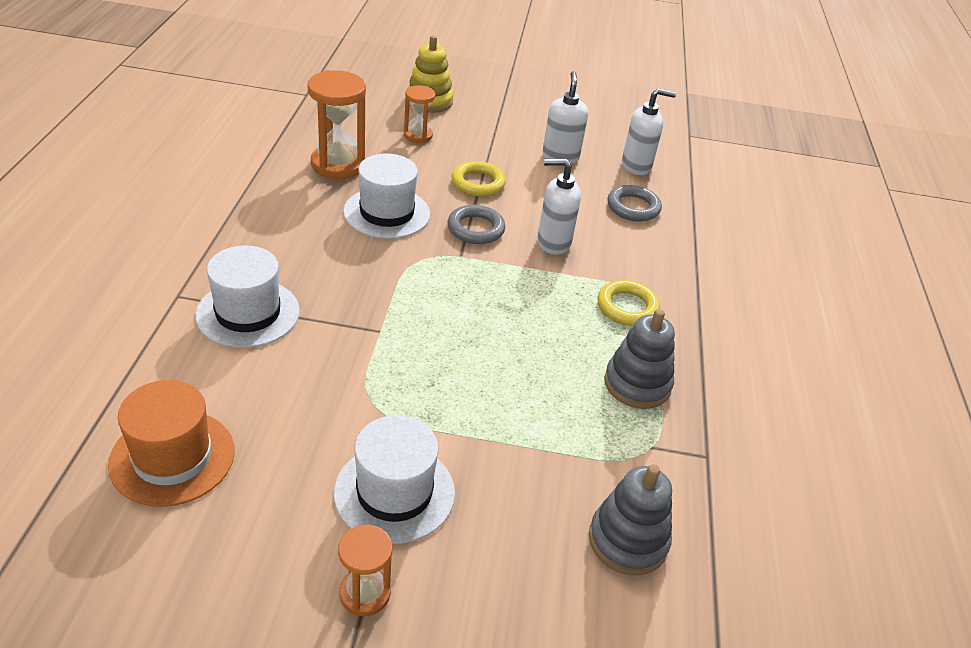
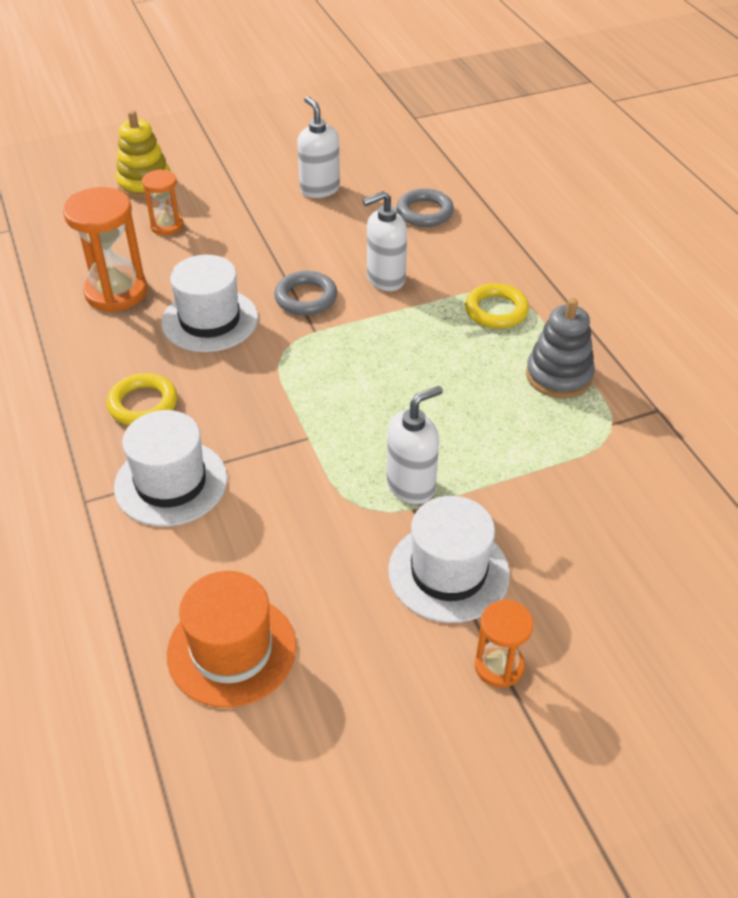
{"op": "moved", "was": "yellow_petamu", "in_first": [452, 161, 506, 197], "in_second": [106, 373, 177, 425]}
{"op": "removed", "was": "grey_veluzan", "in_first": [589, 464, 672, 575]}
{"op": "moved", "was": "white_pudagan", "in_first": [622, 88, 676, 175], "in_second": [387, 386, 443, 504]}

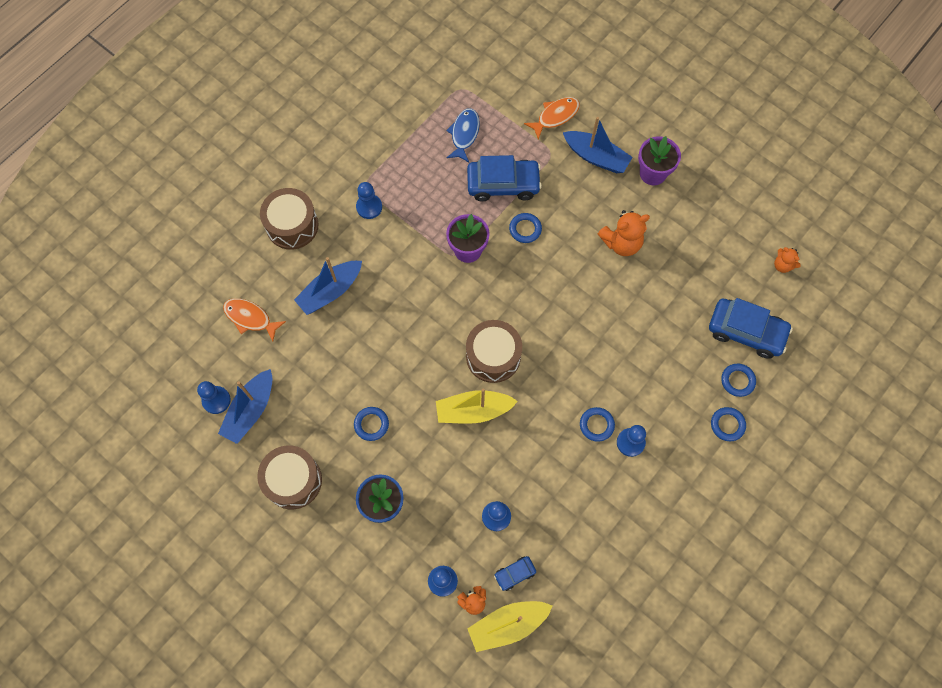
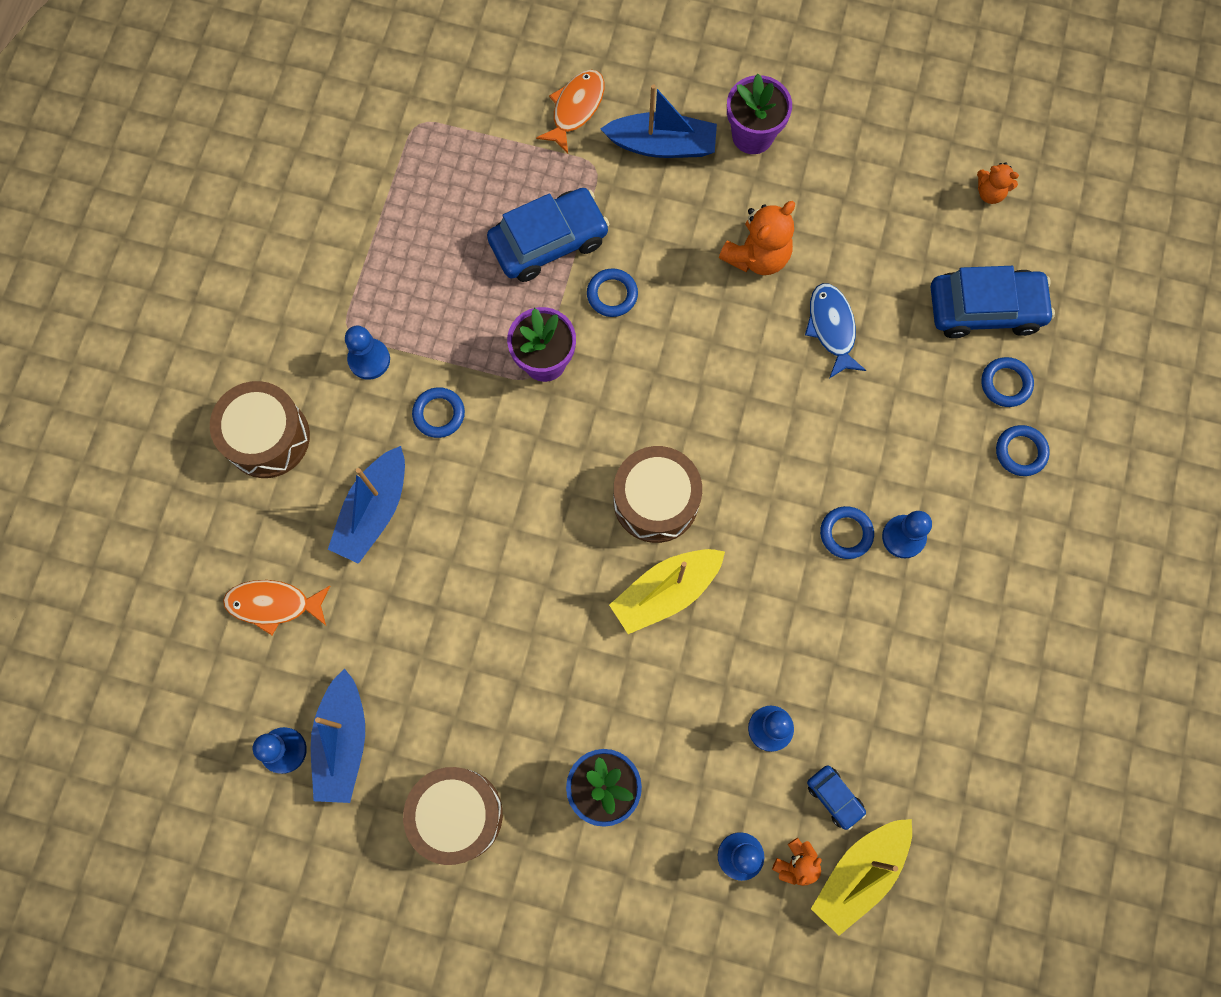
{"op": "moved", "was": "blue_petamu", "in_first": [354, 407, 389, 441], "in_second": [412, 387, 465, 438]}
{"op": "moved", "was": "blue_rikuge", "in_first": [446, 108, 480, 162], "in_second": [805, 283, 866, 379]}
{"op": "turned", "was": "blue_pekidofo", "in_first": [494, 556, 536, 591], "in_second": [807, 765, 866, 830], "clockwise": -75}

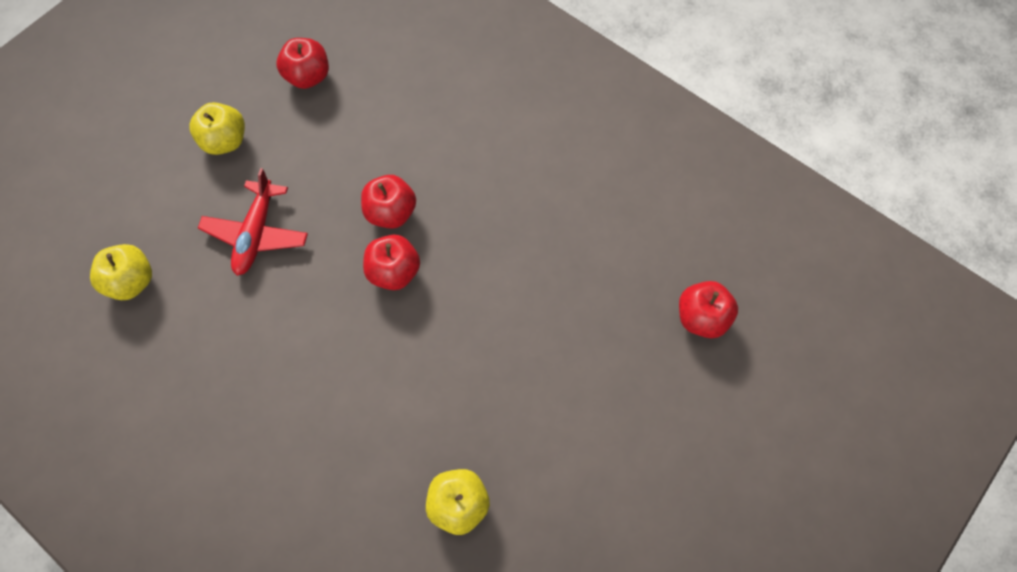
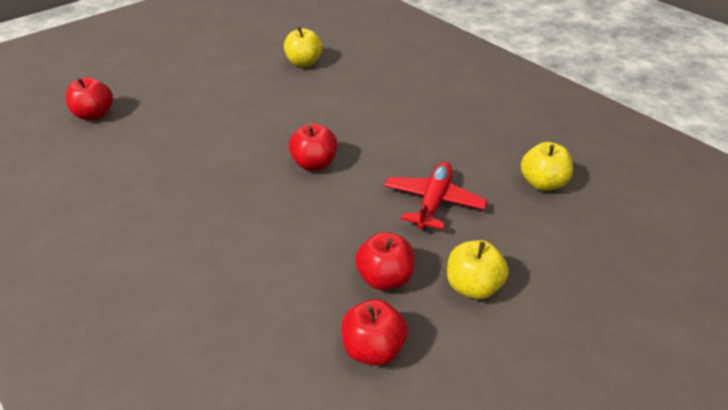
{"op": "moved", "was": "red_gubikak", "in_first": [361, 175, 416, 229], "in_second": [355, 232, 415, 290]}

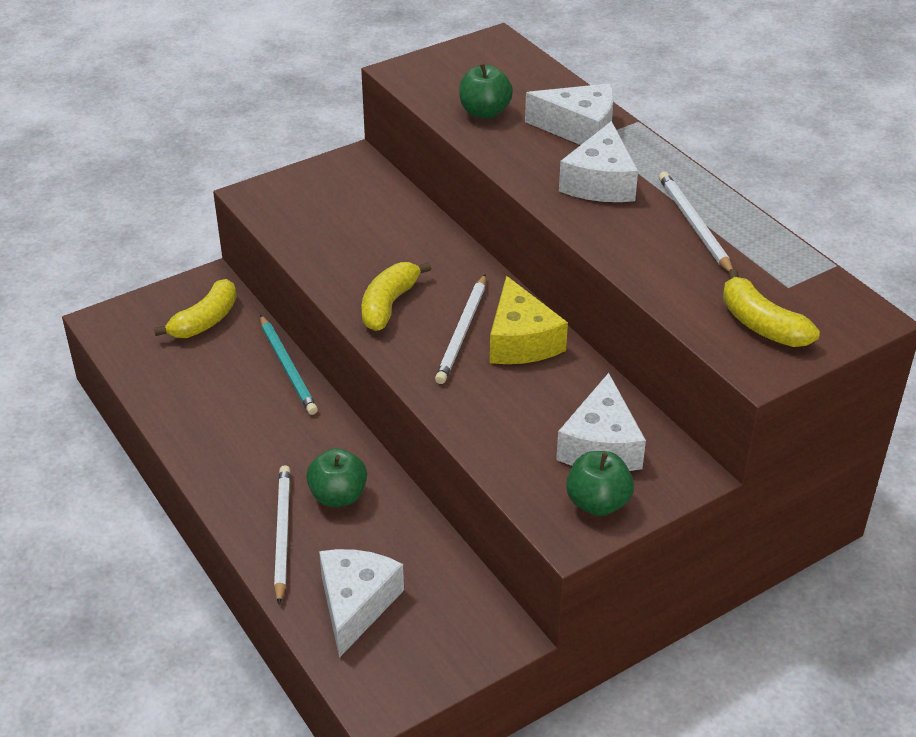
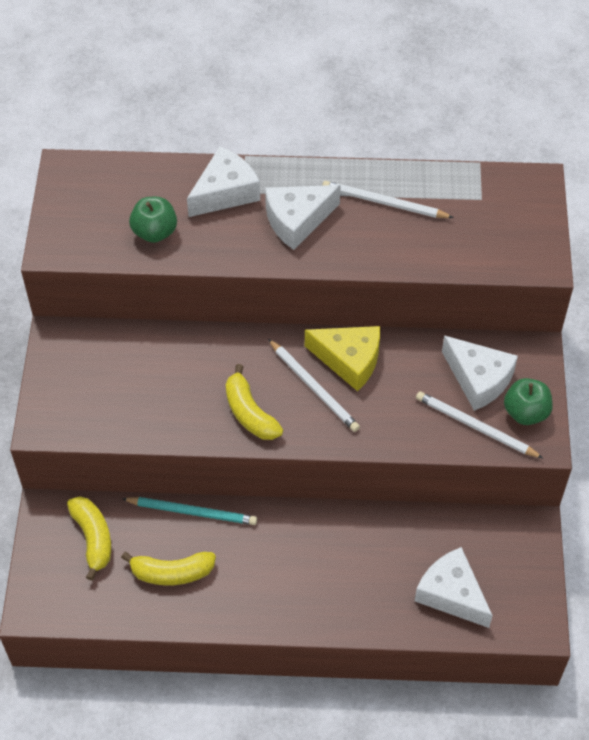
{"op": "moved", "was": "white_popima", "in_first": [274, 465, 291, 605], "in_second": [416, 391, 543, 458]}
{"op": "removed", "was": "green_gubikak", "in_first": [306, 448, 367, 507]}
{"op": "turned", "was": "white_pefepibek", "in_first": [559, 121, 638, 202], "in_second": [265, 185, 341, 250], "clockwise": 105}
{"op": "moved", "was": "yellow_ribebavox", "in_first": [723, 269, 820, 347], "in_second": [121, 552, 216, 585]}

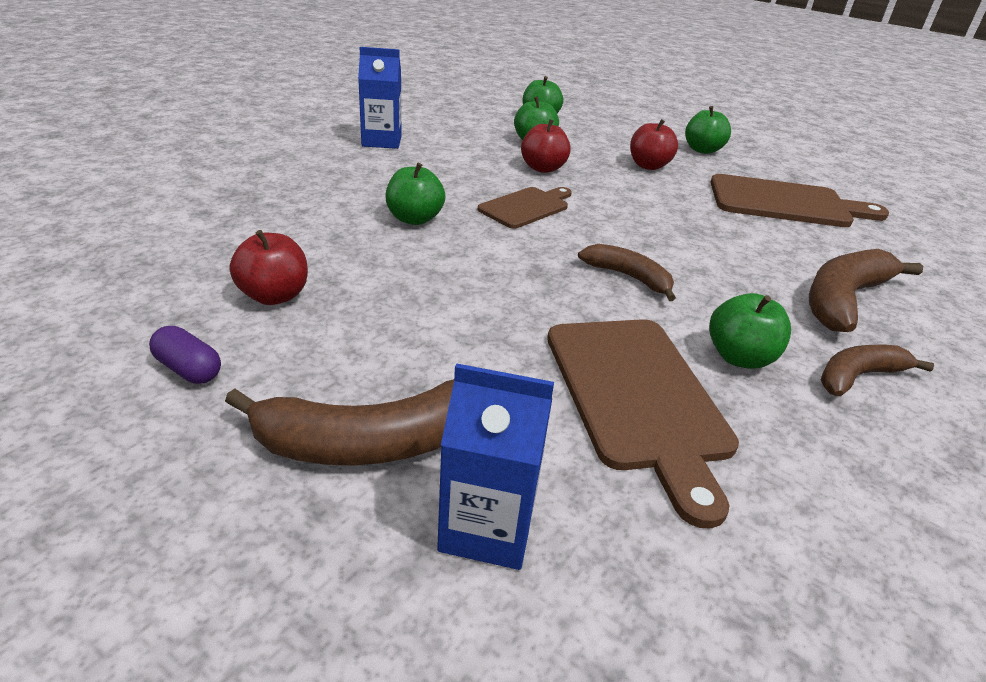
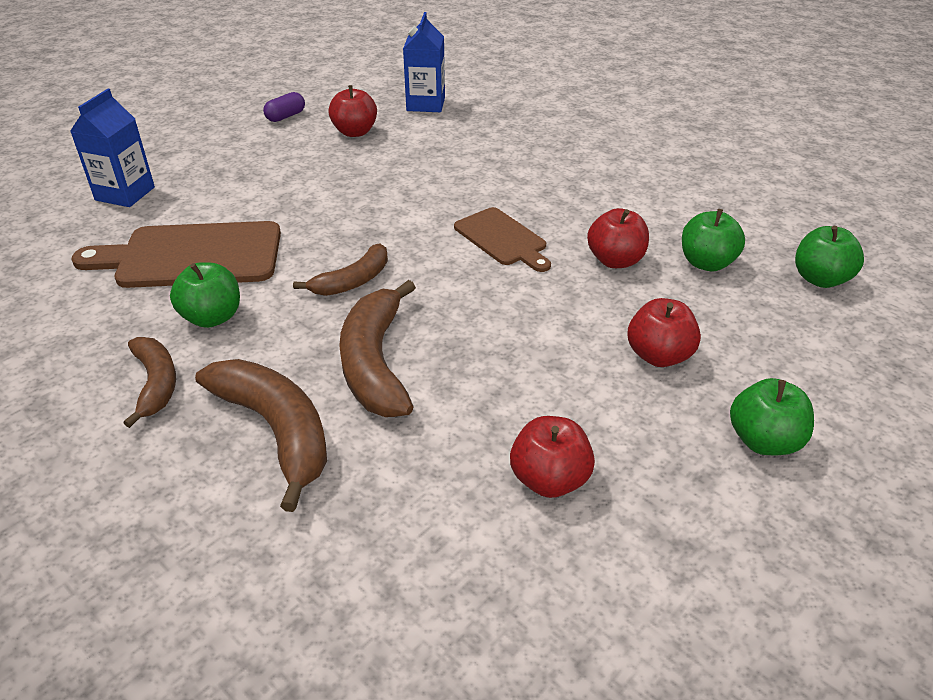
{"op": "moved", "was": "brown_ribebavox", "in_first": [225, 379, 454, 466], "in_second": [339, 280, 416, 417]}
{"op": "moved", "was": "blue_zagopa", "in_first": [358, 47, 402, 149], "in_second": [403, 12, 445, 112]}
{"op": "removed", "was": "green_gubikak", "in_first": [386, 163, 445, 225]}
{"op": "replaced", "was": "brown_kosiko", "now": "red_gubikak", "in_first": [710, 174, 889, 227], "in_second": [510, 416, 595, 498]}

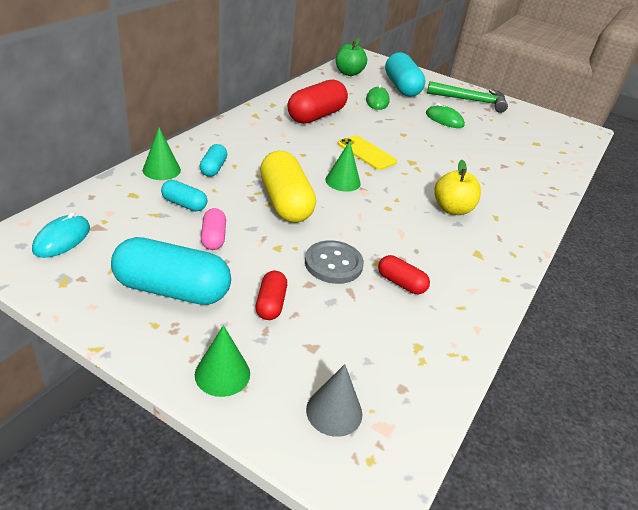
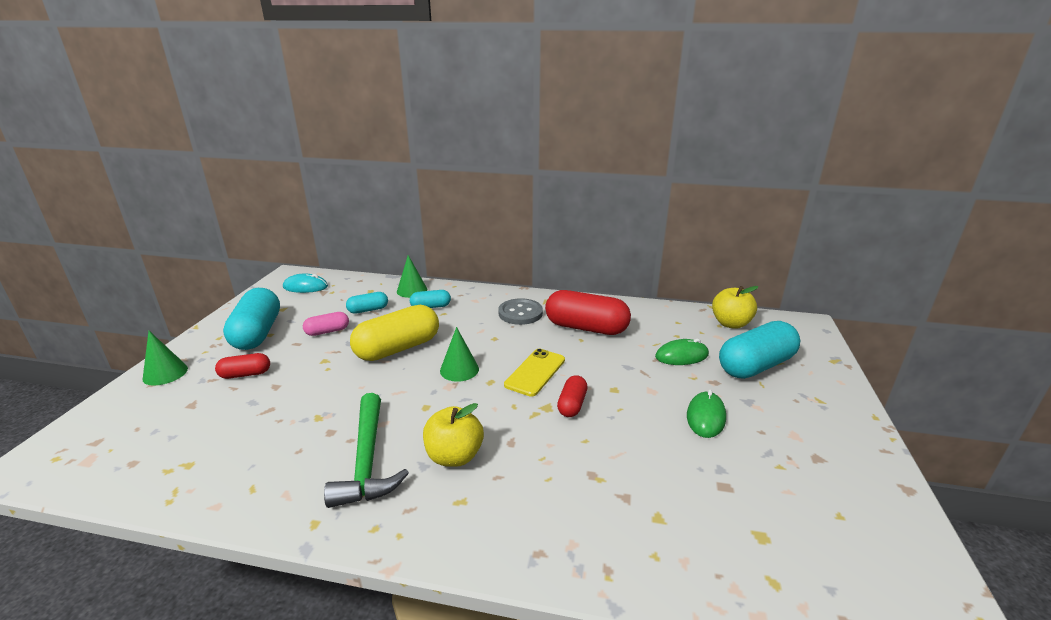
{"op": "turned", "was": "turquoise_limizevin", "in_first": [161, 180, 207, 211], "in_second": [346, 292, 388, 314], "clockwise": 60}
{"op": "moved", "was": "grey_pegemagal", "in_first": [305, 240, 364, 284], "in_second": [498, 298, 543, 325]}
{"op": "removed", "was": "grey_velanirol", "in_first": [306, 364, 363, 437]}
{"op": "recoloured", "was": "green_gubikak", "now": "yellow_gubikak", "in_first": [336, 38, 367, 76], "in_second": [712, 286, 758, 329]}
{"op": "moved", "was": "red_limizevin", "in_first": [378, 255, 430, 294], "in_second": [557, 375, 588, 417]}
{"op": "moved", "was": "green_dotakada", "in_first": [427, 81, 508, 113], "in_second": [324, 393, 409, 508]}

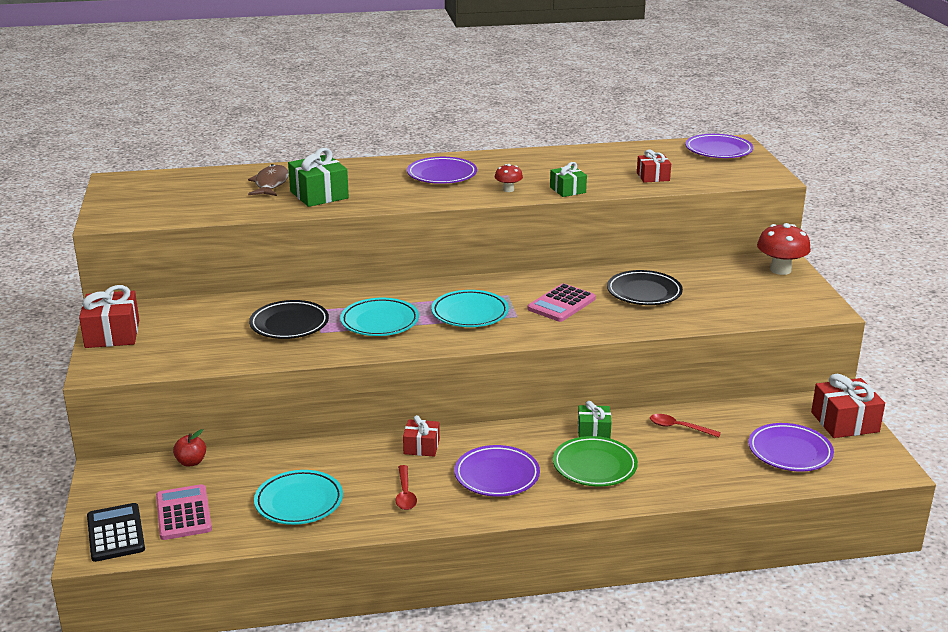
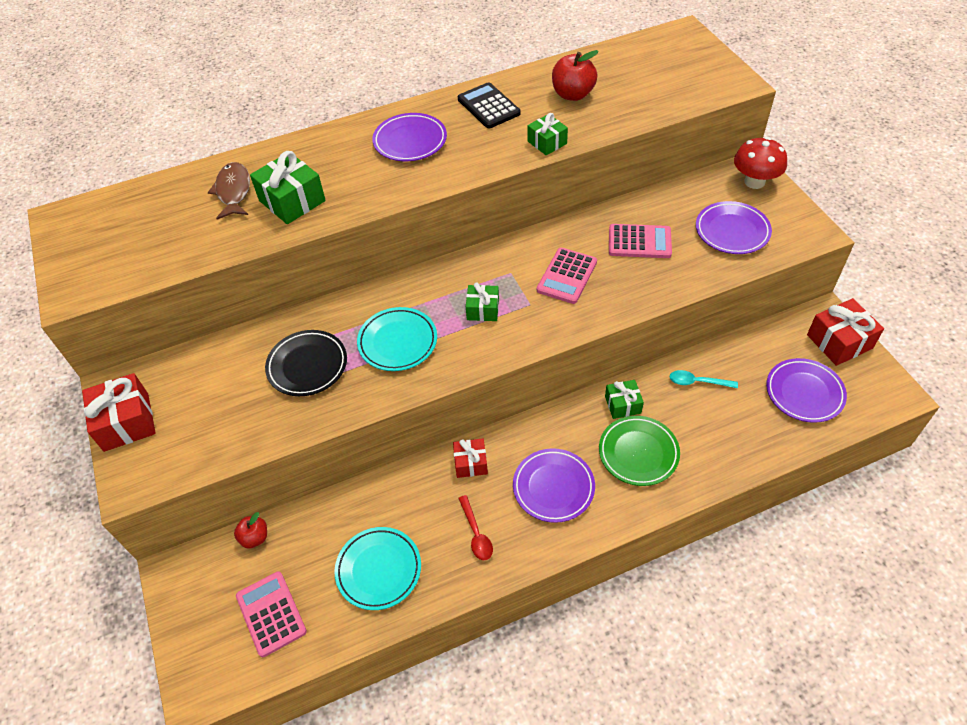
{"op": "moved", "was": "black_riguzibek", "in_first": [87, 503, 145, 562], "in_second": [458, 82, 521, 129]}
{"op": "replaced", "was": "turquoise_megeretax", "now": "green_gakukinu", "in_first": [431, 290, 509, 327], "in_second": [466, 283, 499, 321]}
{"op": "removed", "was": "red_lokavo", "in_first": [495, 164, 523, 192]}
{"op": "replaced", "was": "black_megeretax", "now": "pink_riguzibek", "in_first": [607, 270, 683, 305], "in_second": [609, 224, 672, 258]}
{"op": "removed", "was": "red_gakukinu", "in_first": [637, 150, 671, 183]}
{"op": "recoloured", "was": "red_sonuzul", "now": "turquoise_sonuzul", "in_first": [650, 414, 721, 437], "in_second": [669, 370, 738, 388]}
{"op": "moved", "was": "purple_megeretax", "in_first": [685, 134, 753, 158], "in_second": [696, 201, 772, 254]}
{"op": "added", "now": "red_gubikak", "in_second": [552, 50, 599, 101]}

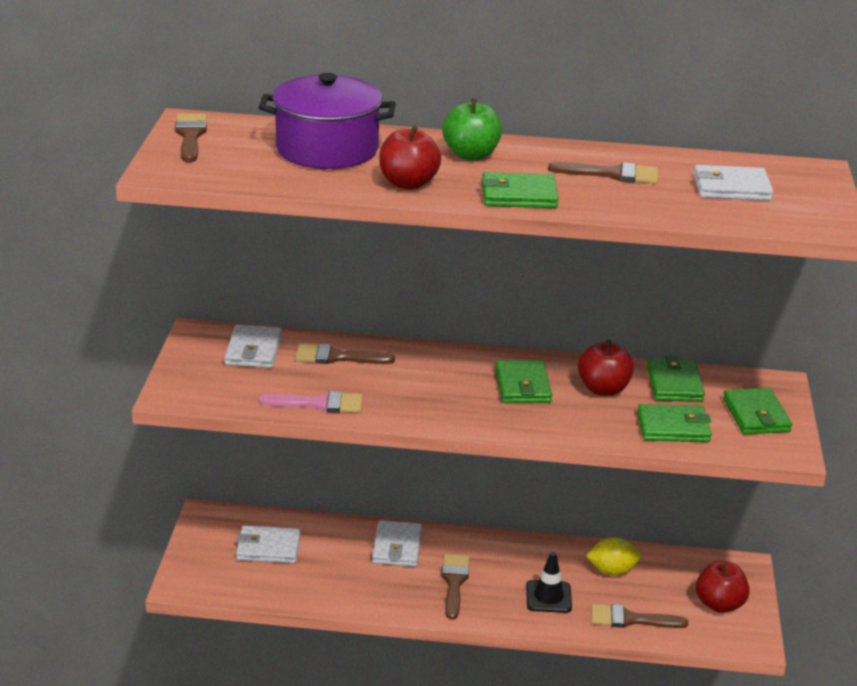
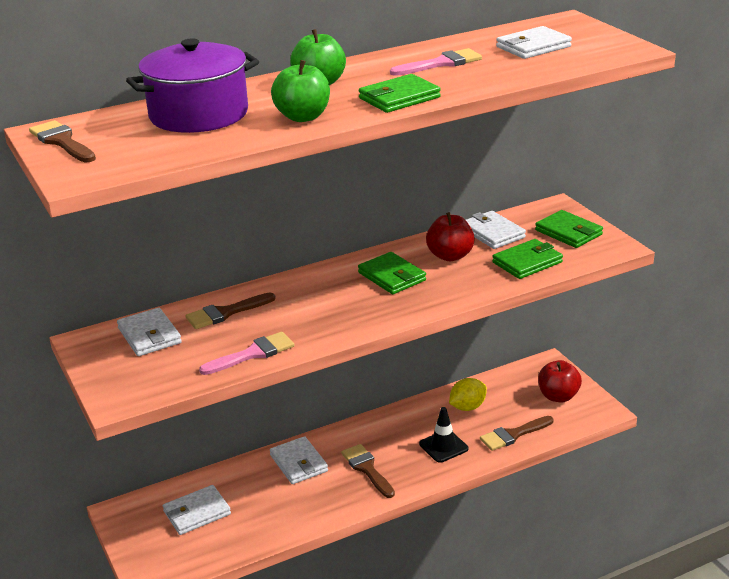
{"op": "recoloured", "was": "red_gubikak", "now": "green_gubikak", "in_first": [379, 126, 441, 189], "in_second": [271, 60, 330, 122]}
{"op": "recoloured", "was": "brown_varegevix", "now": "pink_varegevix", "in_first": [548, 162, 658, 184], "in_second": [390, 48, 482, 76]}
{"op": "recoloured", "was": "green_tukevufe", "now": "white_tukevufe", "in_first": [647, 356, 705, 402], "in_second": [466, 211, 526, 249]}

